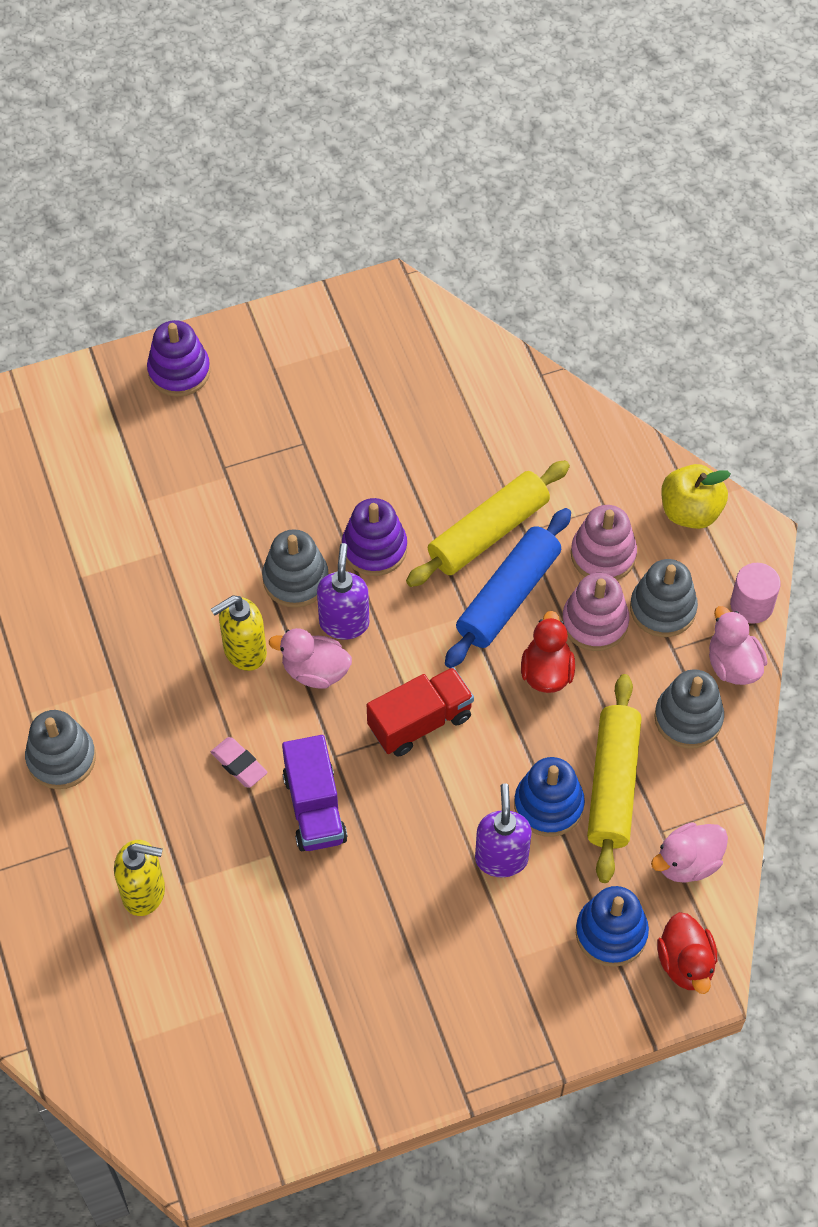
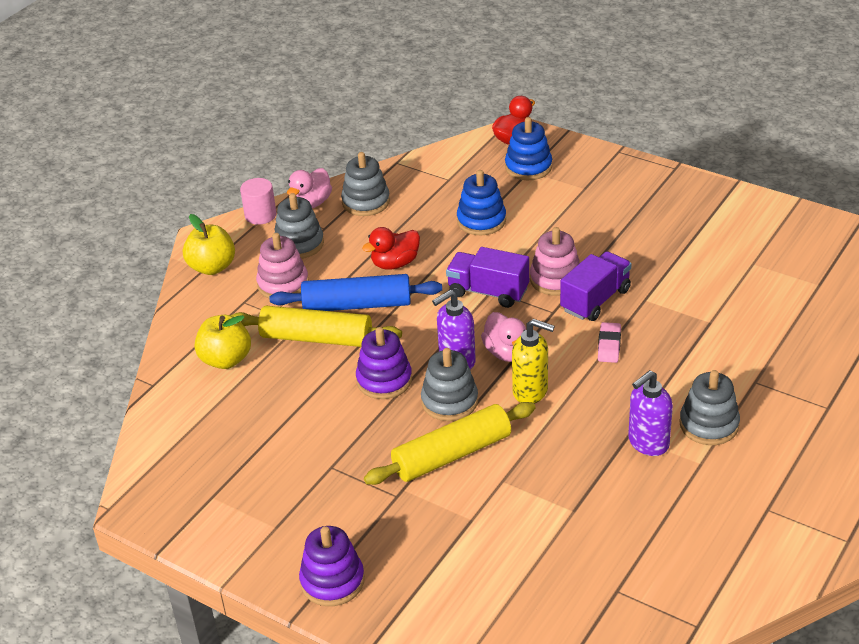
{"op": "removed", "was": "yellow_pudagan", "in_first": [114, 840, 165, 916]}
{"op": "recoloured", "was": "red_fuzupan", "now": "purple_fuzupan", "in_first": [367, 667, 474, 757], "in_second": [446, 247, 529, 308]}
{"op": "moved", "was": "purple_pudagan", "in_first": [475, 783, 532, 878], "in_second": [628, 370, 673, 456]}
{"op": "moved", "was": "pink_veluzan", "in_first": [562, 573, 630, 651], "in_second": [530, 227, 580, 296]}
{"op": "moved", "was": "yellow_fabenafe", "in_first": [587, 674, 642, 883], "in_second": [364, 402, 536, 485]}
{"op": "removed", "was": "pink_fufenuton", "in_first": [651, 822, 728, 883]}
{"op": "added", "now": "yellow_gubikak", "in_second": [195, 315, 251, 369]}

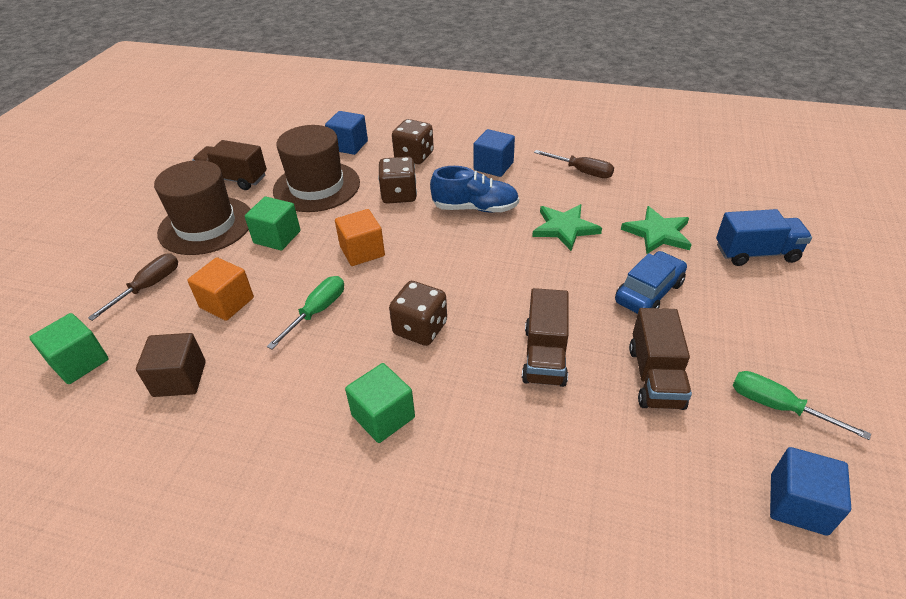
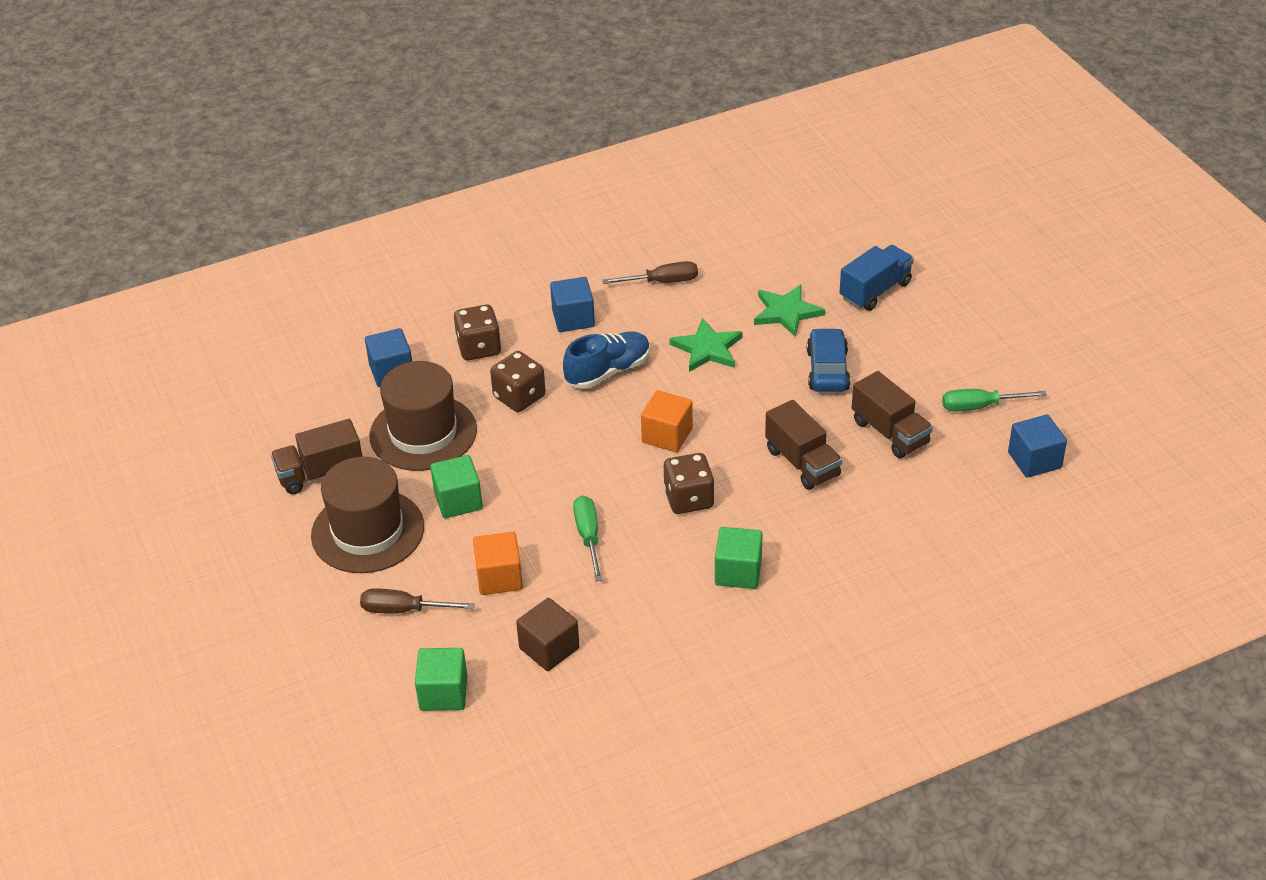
{"op": "turned", "was": "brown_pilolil", "in_first": [88, 254, 178, 321], "in_second": [360, 588, 475, 614], "clockwise": -75}
{"op": "moved", "was": "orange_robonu", "in_first": [335, 209, 385, 266], "in_second": [641, 390, 693, 452]}

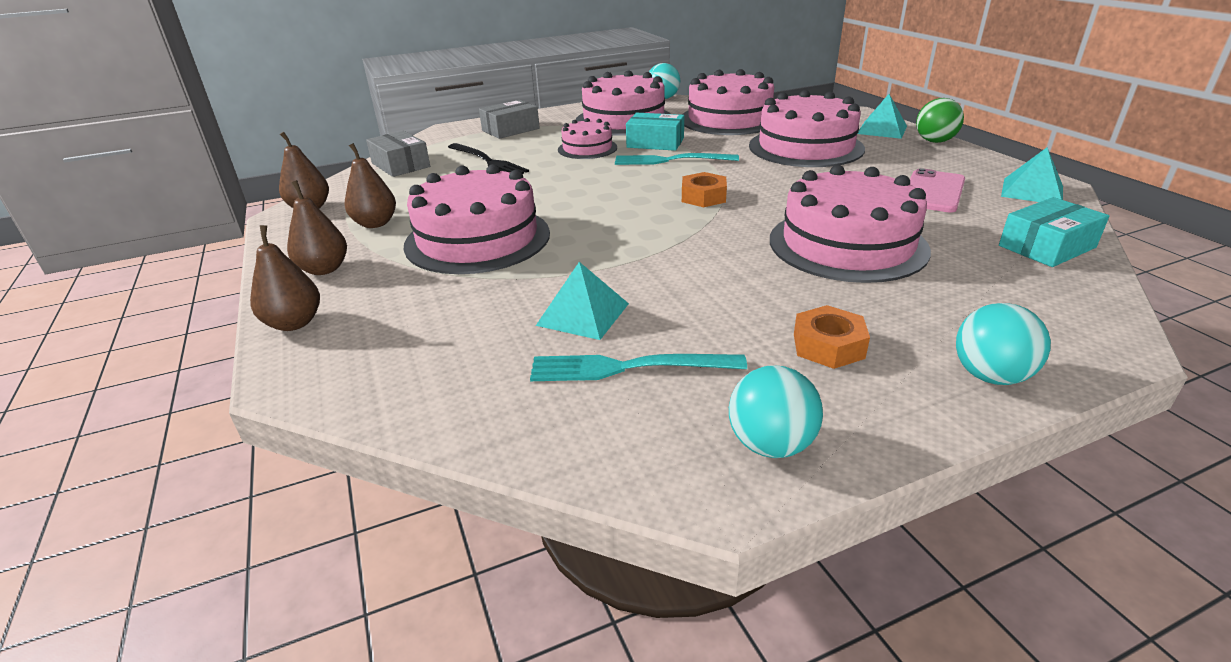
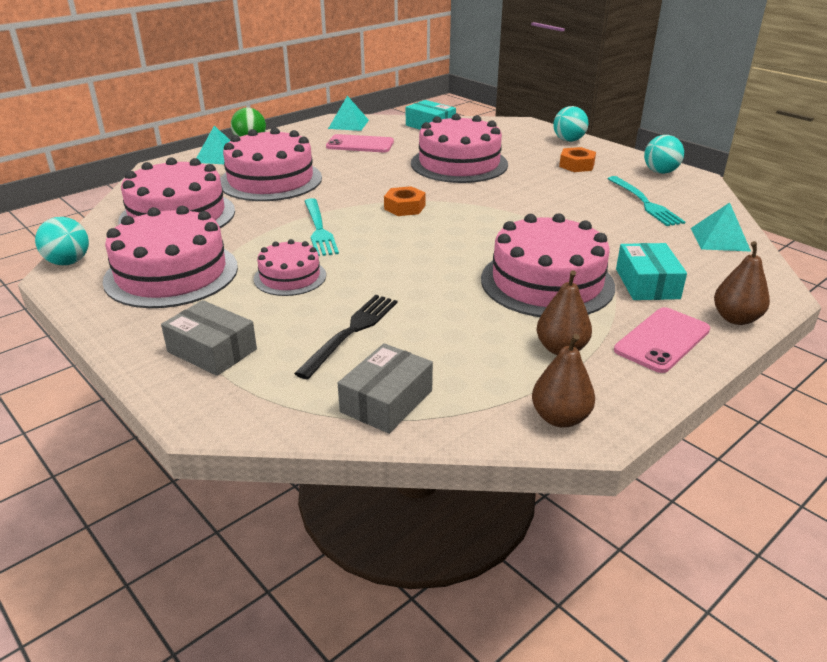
{"op": "replaced", "was": "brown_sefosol", "now": "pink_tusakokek", "in_first": [287, 180, 347, 275], "in_second": [614, 307, 710, 373]}
{"op": "moved", "was": "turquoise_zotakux", "in_first": [536, 262, 629, 340], "in_second": [691, 202, 751, 251]}
{"op": "moved", "was": "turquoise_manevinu", "in_first": [626, 113, 684, 151], "in_second": [616, 243, 687, 300]}

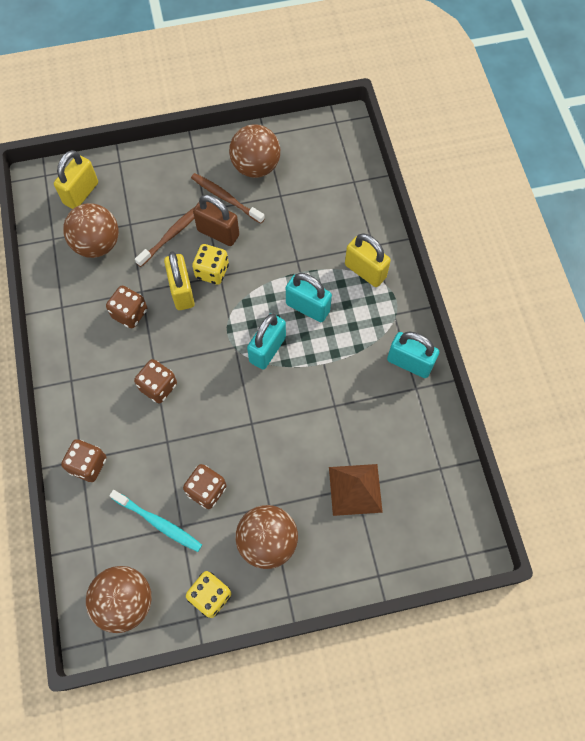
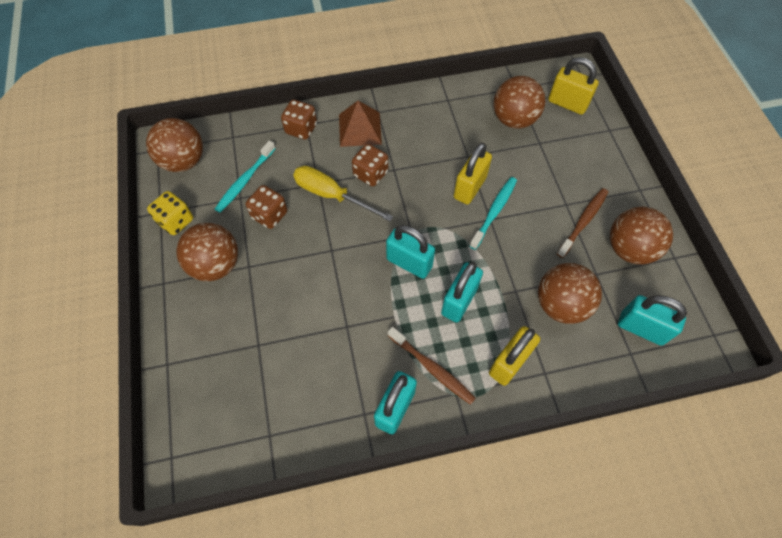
{"op": "removed", "was": "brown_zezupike", "in_first": [106, 286, 147, 328]}
{"op": "moved", "was": "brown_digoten", "in_first": [135, 207, 195, 267], "in_second": [388, 327, 476, 405]}
{"op": "turned", "was": "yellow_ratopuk", "in_first": [164, 252, 195, 310], "in_second": [454, 143, 492, 205], "clockwise": -45}
{"op": "replaced", "was": "yellow_zezupike", "now": "turquoise_digoten", "in_first": [192, 244, 229, 285], "in_second": [469, 177, 517, 250]}
{"op": "removed", "was": "brown_ratopuk", "in_first": [193, 195, 239, 246]}
{"op": "moved", "was": "brown_zotakux", "in_first": [329, 464, 383, 516], "in_second": [339, 101, 382, 147]}
{"op": "added", "now": "yellow_pilolil", "in_second": [293, 166, 393, 222]}
{"op": "added", "now": "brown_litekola", "in_second": [538, 263, 602, 324]}
{"op": "added", "now": "turquoise_ratopuk", "in_second": [618, 295, 687, 346]}

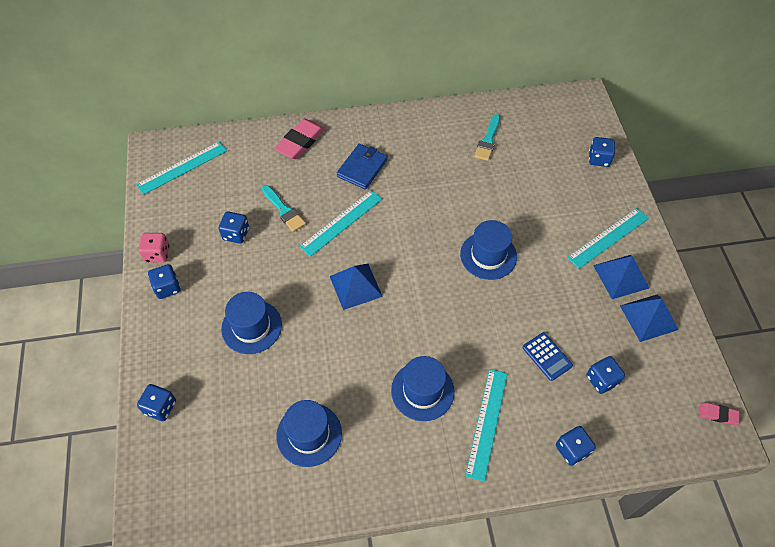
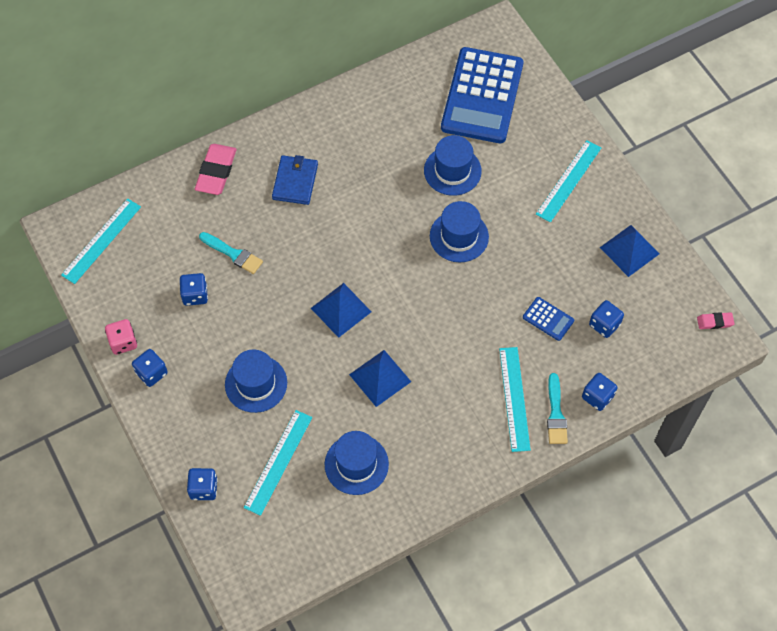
{"op": "moved", "was": "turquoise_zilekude", "in_first": [299, 190, 382, 257], "in_second": [244, 410, 312, 516]}
{"op": "moved", "was": "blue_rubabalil", "in_first": [391, 356, 455, 421], "in_second": [424, 135, 482, 196]}
{"op": "moved", "was": "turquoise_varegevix", "in_first": [474, 114, 500, 161], "in_second": [547, 373, 568, 444]}
{"op": "removed", "was": "blue_zezupike", "in_first": [589, 137, 615, 167]}
{"op": "moved", "was": "blue_zotakux", "in_first": [593, 255, 649, 299], "in_second": [349, 350, 411, 407]}
{"op": "added", "now": "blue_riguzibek", "in_second": [441, 47, 523, 143]}

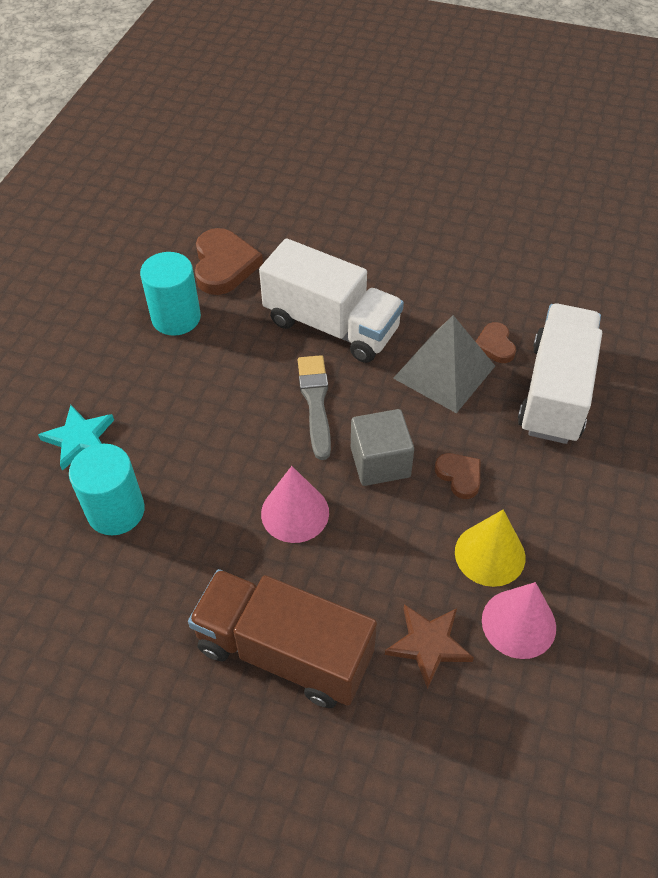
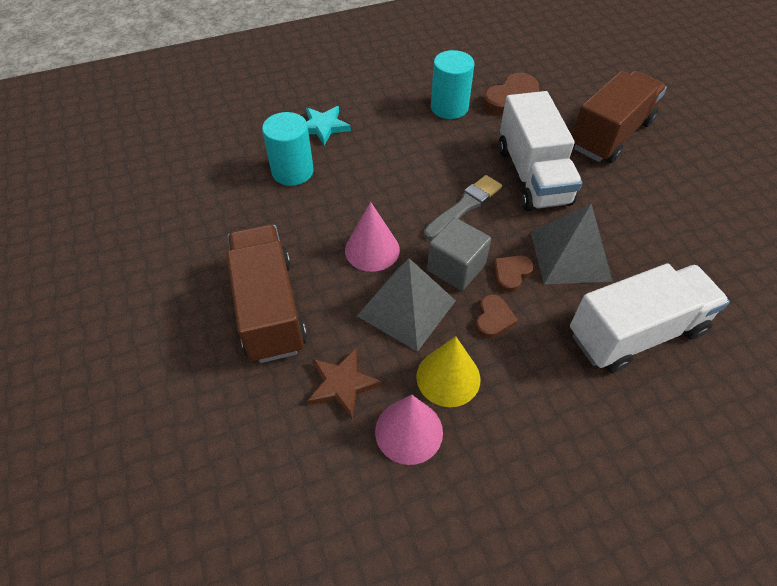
{"op": "moved", "was": "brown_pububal", "in_first": [476, 322, 516, 363], "in_second": [493, 256, 534, 293]}
{"op": "added", "now": "grey_zotakux", "in_second": [357, 258, 456, 352]}
{"op": "added", "now": "brown_fuzupan", "in_second": [572, 71, 667, 163]}

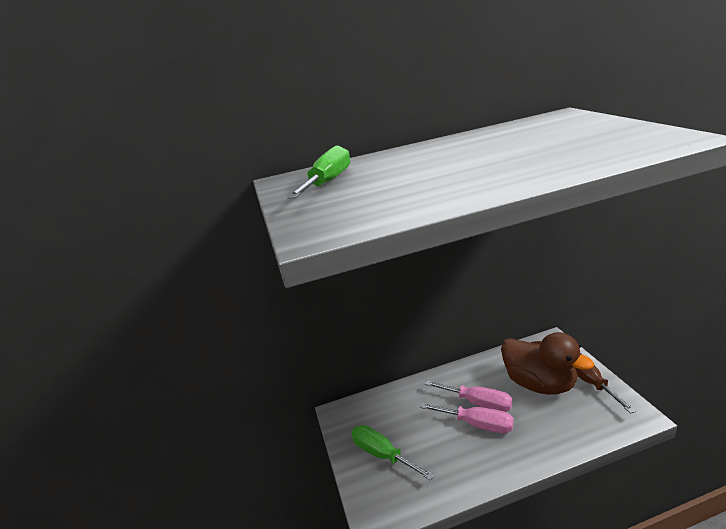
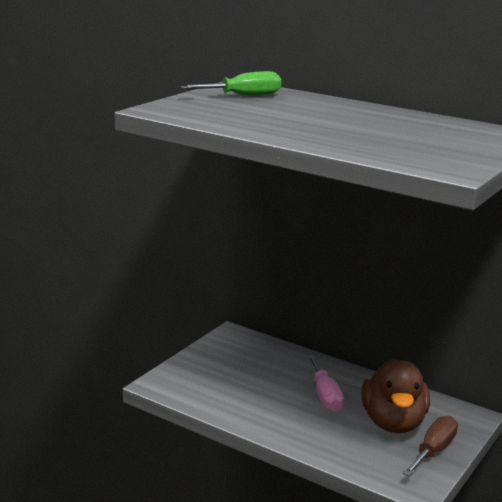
{"op": "removed", "was": "green_pilolil", "in_first": [351, 425, 434, 481]}
{"op": "removed", "was": "pink_pilolil", "in_first": [420, 403, 514, 433]}

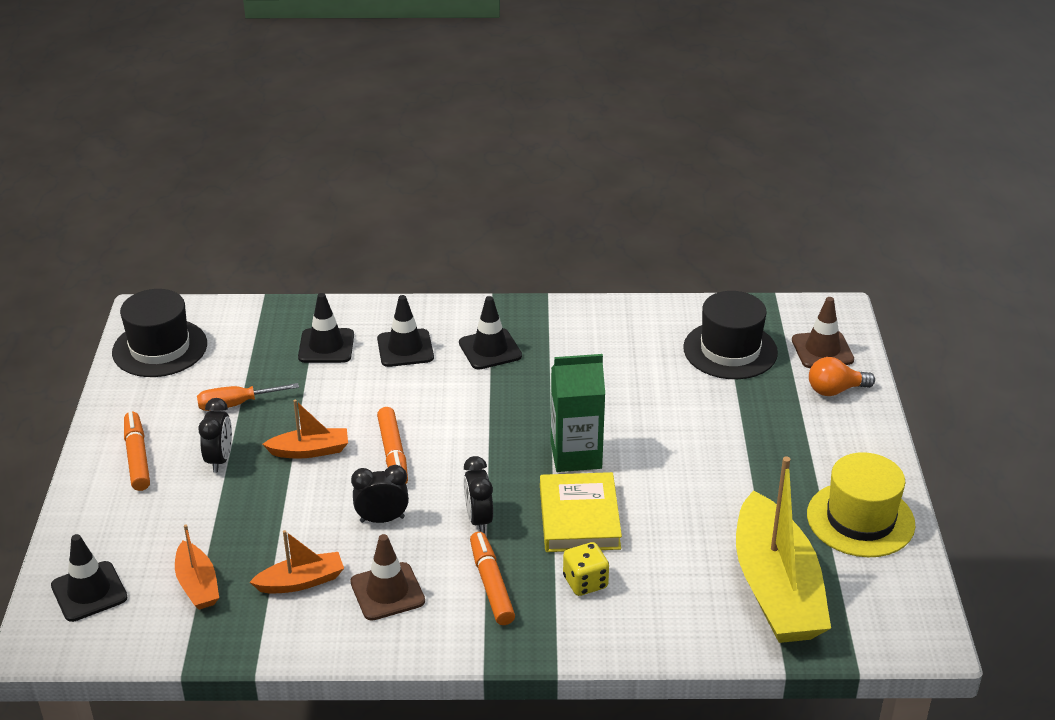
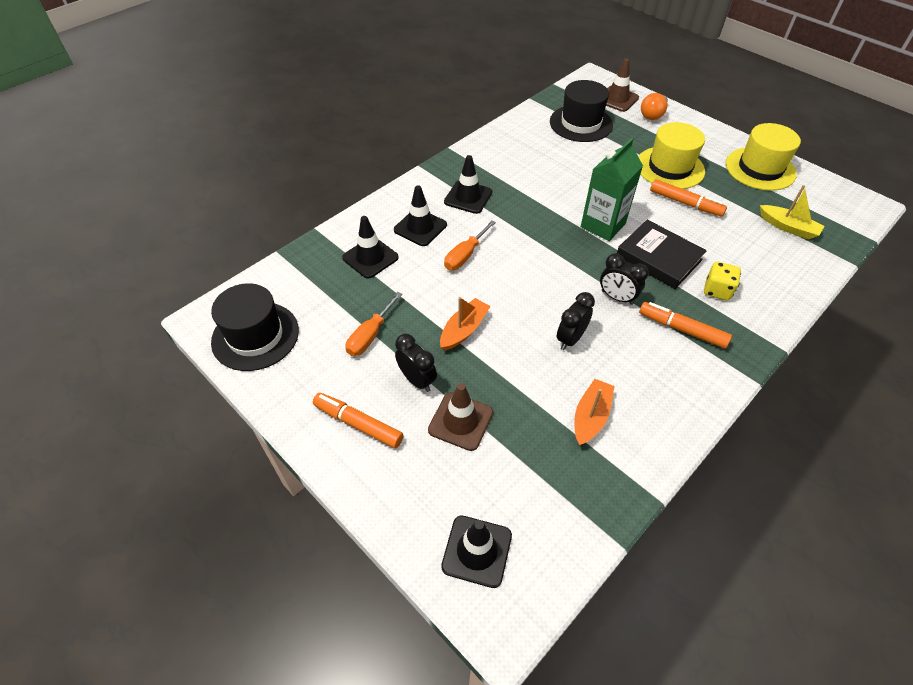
{"op": "removed", "was": "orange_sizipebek", "in_first": [175, 524, 219, 610]}
{"op": "moved", "was": "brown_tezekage", "in_first": [350, 534, 425, 621], "in_second": [428, 383, 493, 451]}
{"op": "moved", "was": "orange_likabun", "in_first": [377, 407, 408, 484], "in_second": [650, 179, 727, 216]}
{"op": "recoloured", "was": "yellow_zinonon", "now": "black_zinonon", "in_first": [540, 472, 622, 552], "in_second": [617, 220, 707, 289]}
{"op": "resized", "was": "yellow_sizipebek", "in_first": [736, 457, 831, 643], "in_second": [760, 185, 825, 240], "ratio": 0.48}
{"op": "added", "now": "orange_pilolil", "in_second": [444, 220, 496, 270]}
{"op": "added", "now": "yellow_rubabalil", "in_second": [638, 122, 705, 189]}

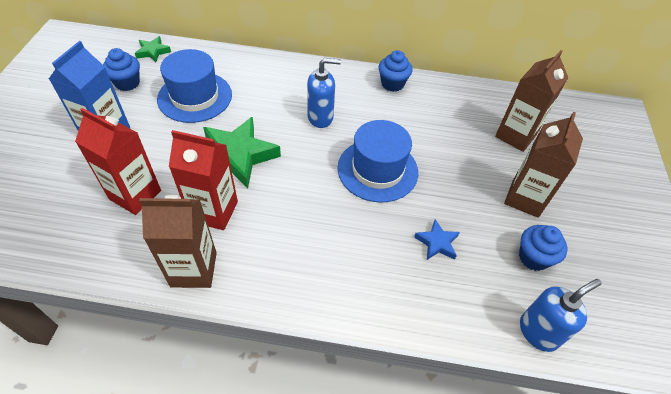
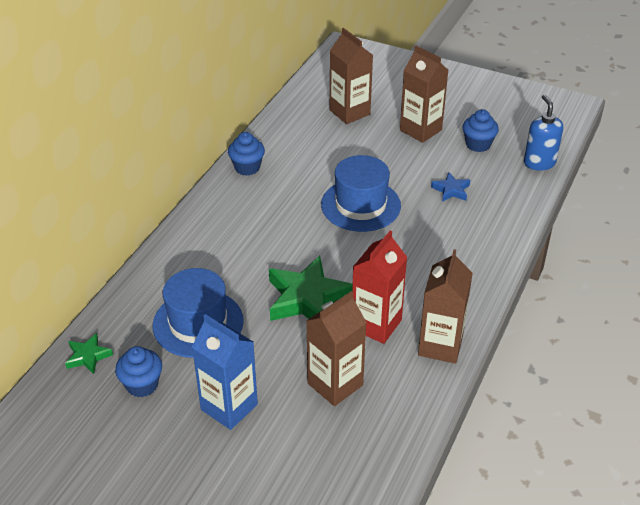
{"op": "recoloured", "was": "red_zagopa", "now": "brown_zagopa", "in_first": [75, 108, 161, 215], "in_second": [307, 291, 367, 406]}
{"op": "removed", "was": "blue_pudagan", "in_first": [307, 58, 341, 128]}

